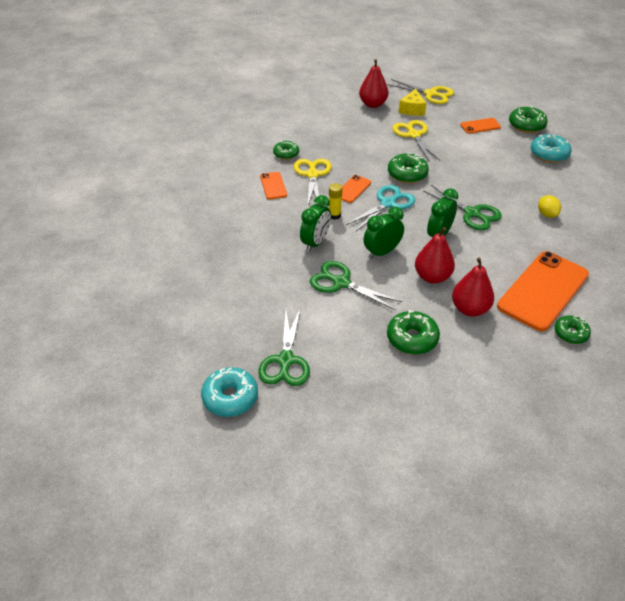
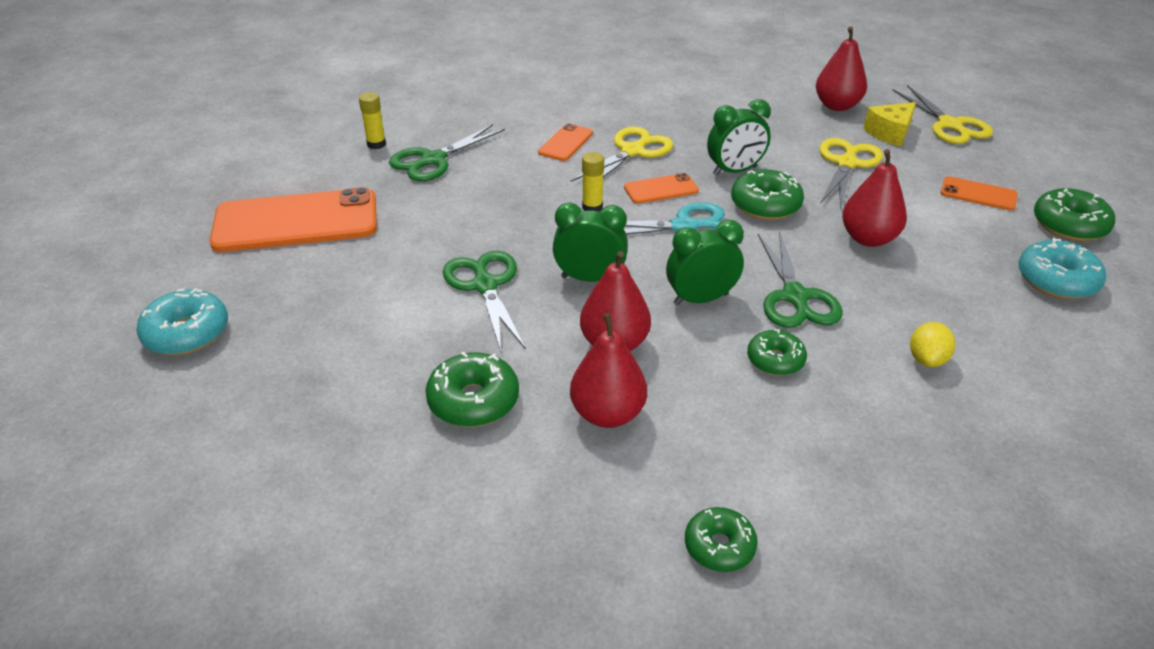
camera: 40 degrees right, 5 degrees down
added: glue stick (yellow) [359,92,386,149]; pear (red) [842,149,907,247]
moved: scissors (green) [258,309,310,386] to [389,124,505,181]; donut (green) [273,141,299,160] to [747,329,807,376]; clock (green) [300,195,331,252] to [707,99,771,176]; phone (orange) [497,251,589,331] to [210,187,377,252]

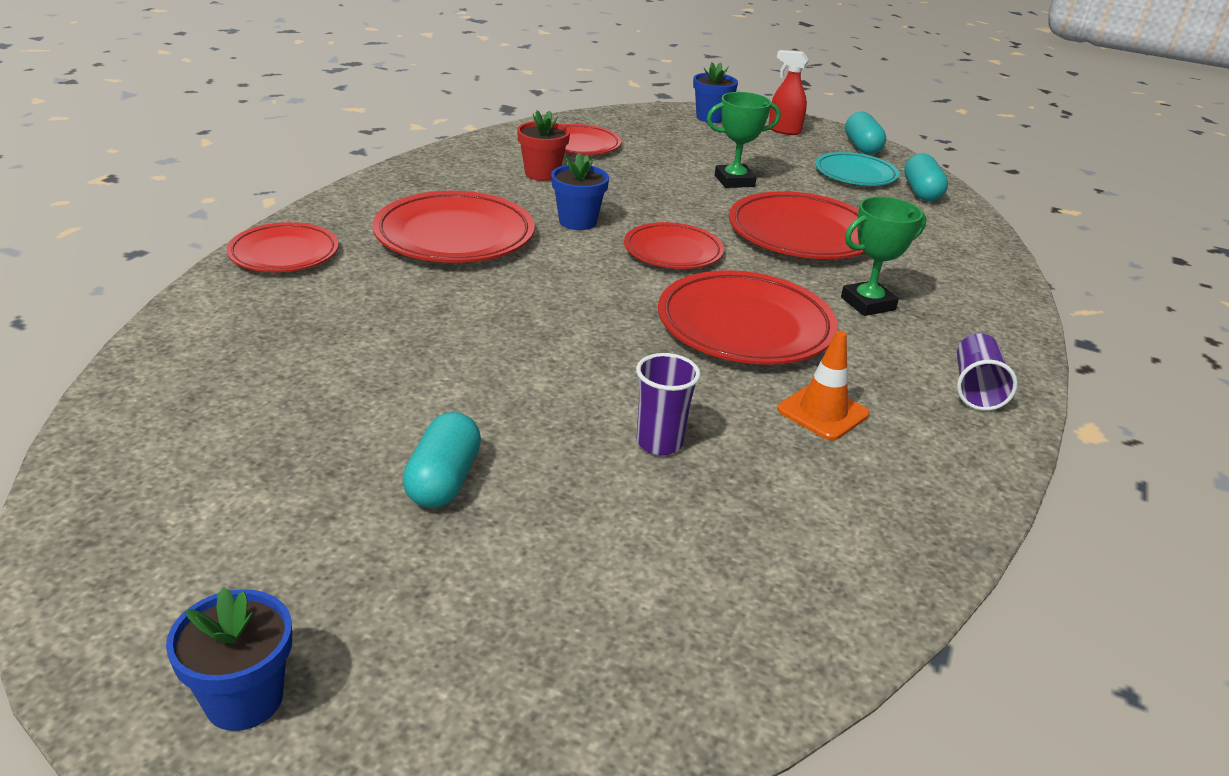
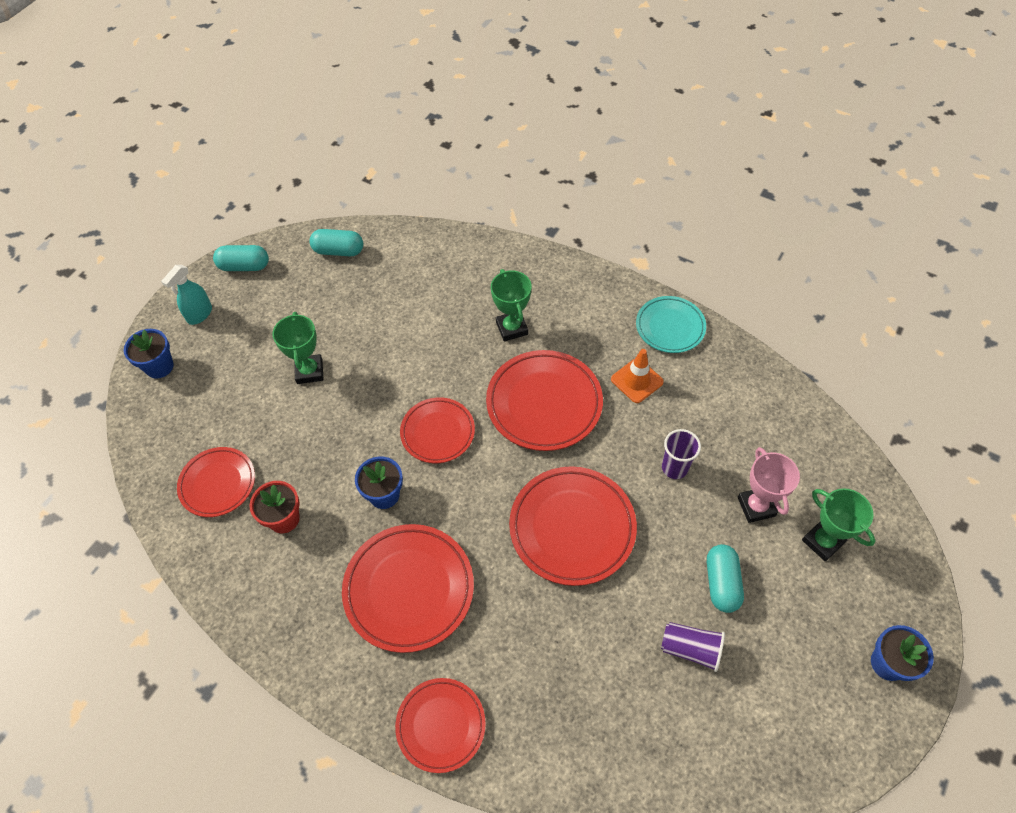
camera: 80 degrees left, 25 degrees up
added: trophy (pink) [738,447,800,523]; trophy (green) [802,488,875,561]
moved: plate (red) [729,191,864,259] to [509,466,637,586]; plate (turquoise) [815,152,899,186] to [636,296,706,353]; cup (purple) [957,334,1018,411] to [661,622,725,672]
recoloured: spray bottle (red) [769,50,809,135] to spray bottle (turquoise) [161,265,212,325]
turned: capsule (turquoise) [403,412,481,508] = [707,544,744,613] 75 degrees clockwise

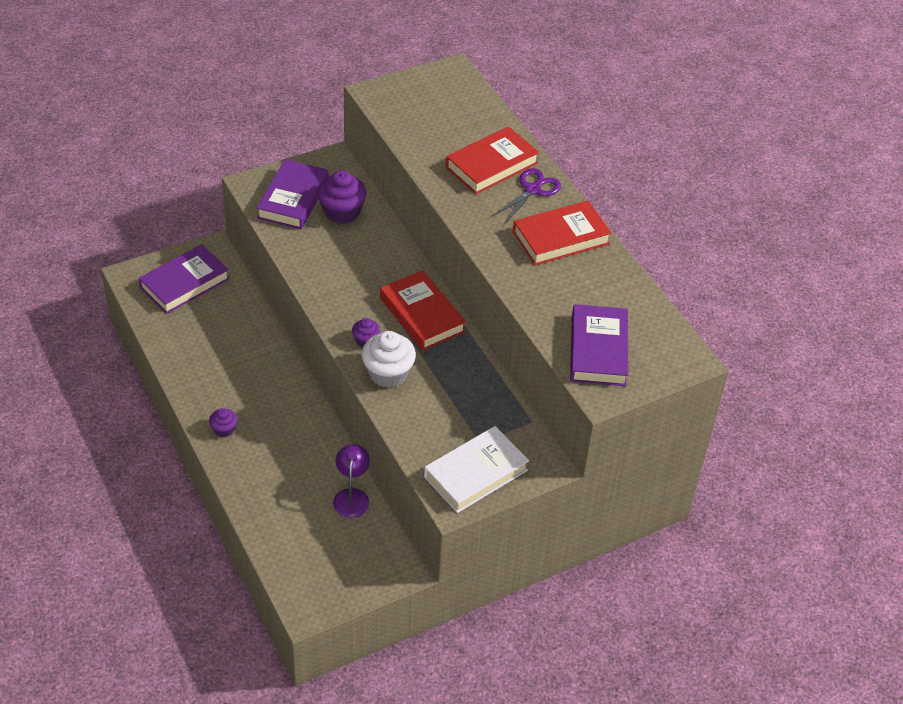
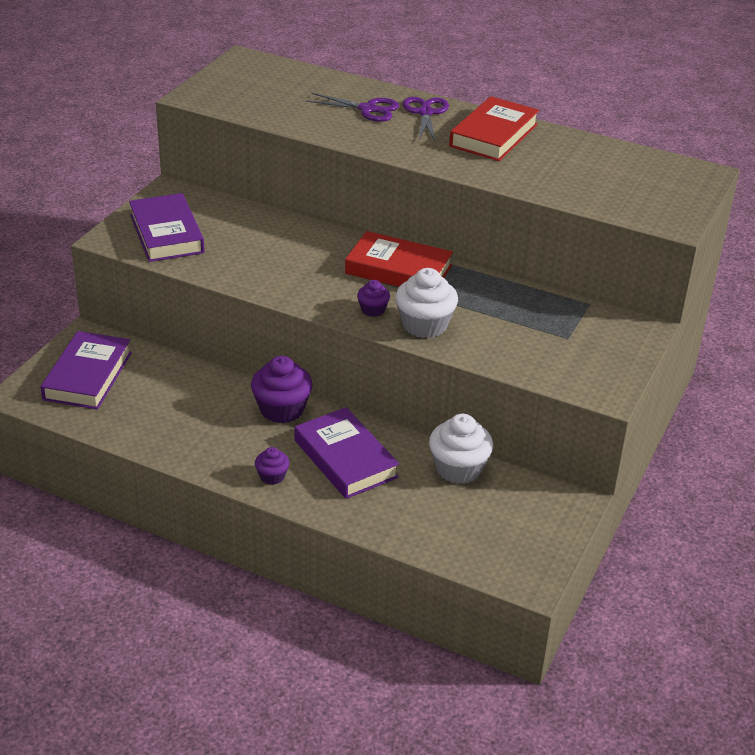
camera: 35 degrees left, 10 degrees down
removed: book (white) [424,426,529,513]
moved: cupcake (purple) [317,170,367,224] to [251,356,312,423]; book (purple) [570,304,628,386] to [295,407,399,499]
replaced: lamp (purple) [333,444,370,518] to cupcake (white) [429,414,493,484]; book (red) [446,126,539,194] to scissors (purple) [306,93,399,122]

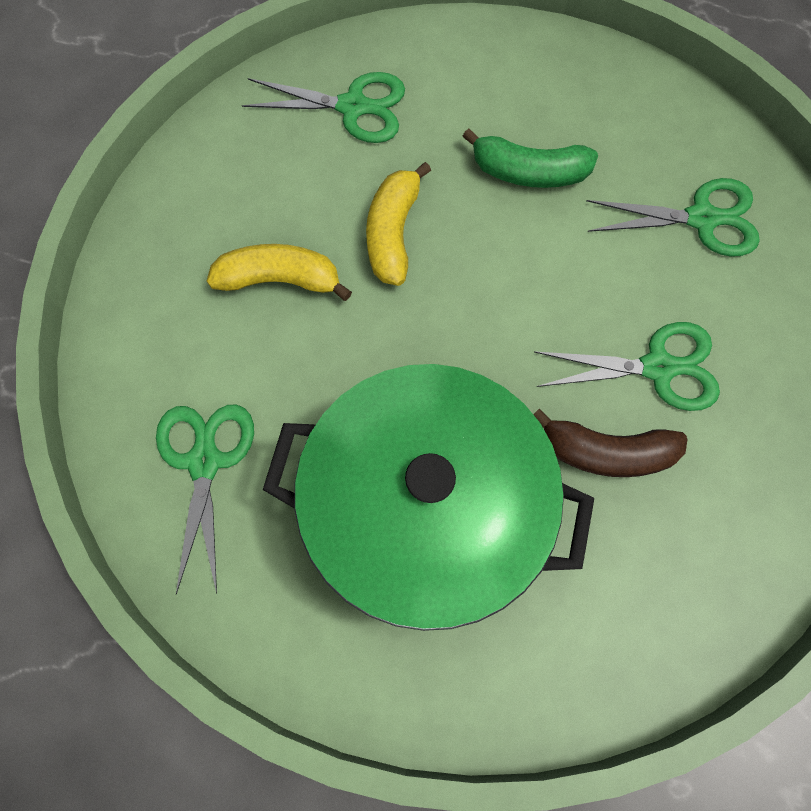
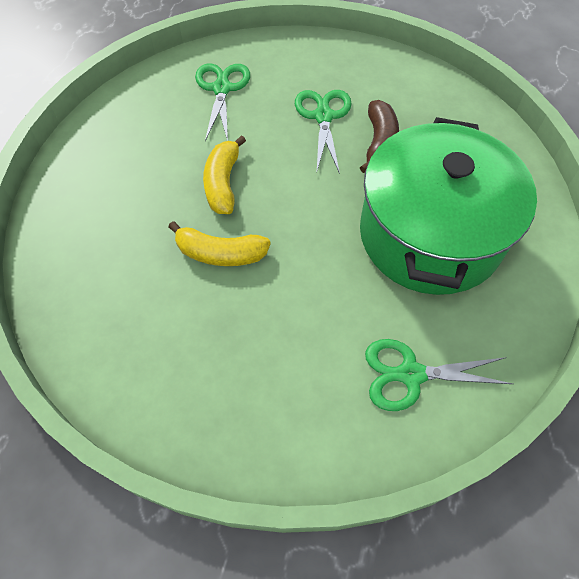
camera: 90 degrees left, 10 degrees down
removed: scissors (green) [242,72,405,143]; banana (green) [462,129,598,188]
moved: banana (yellow) [207,244,352,301] to [203,135,246,214]

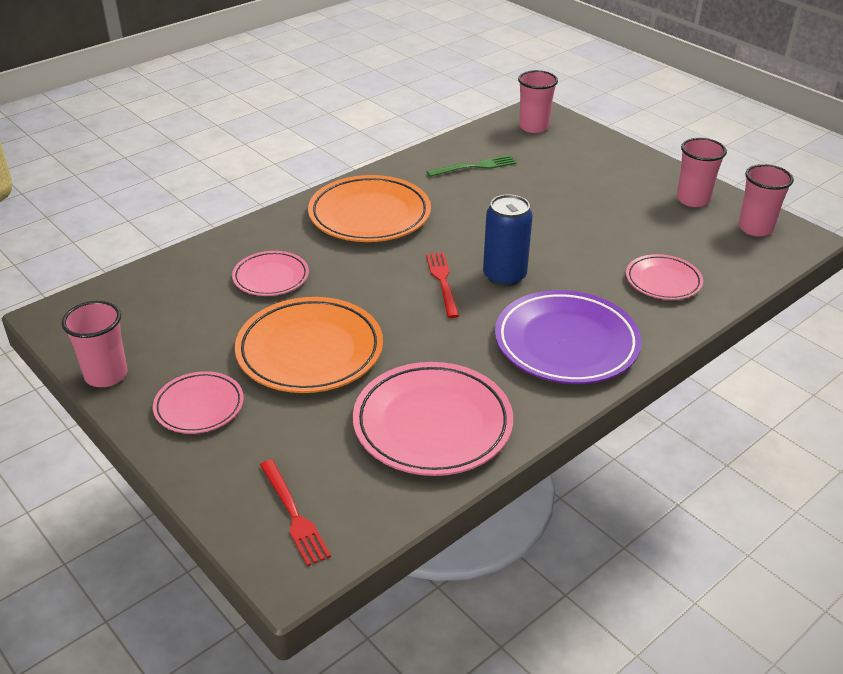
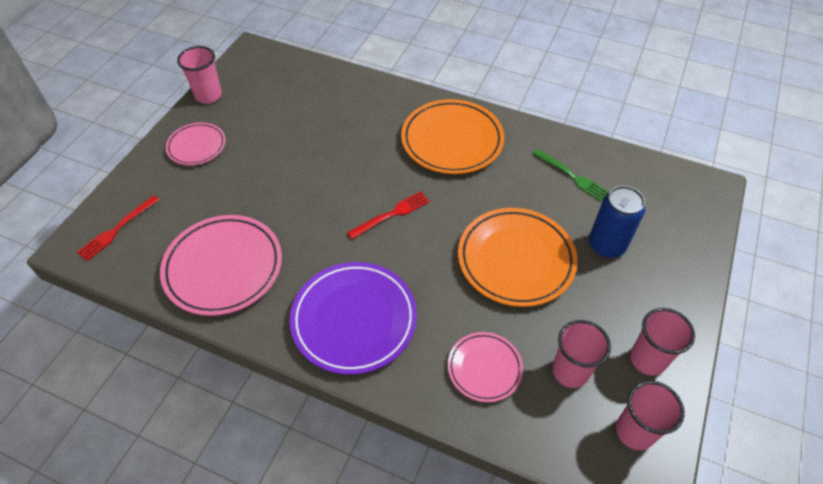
camera: 65 degrees right, 15 degrees up
removed: plate (pink) [232,251,309,296]
moved: plate (orange) [235,297,383,393] to [458,208,578,307]; can (blue) [483,194,533,286] to [589,186,645,258]; cup (pink) [518,70,558,133] to [552,320,611,388]

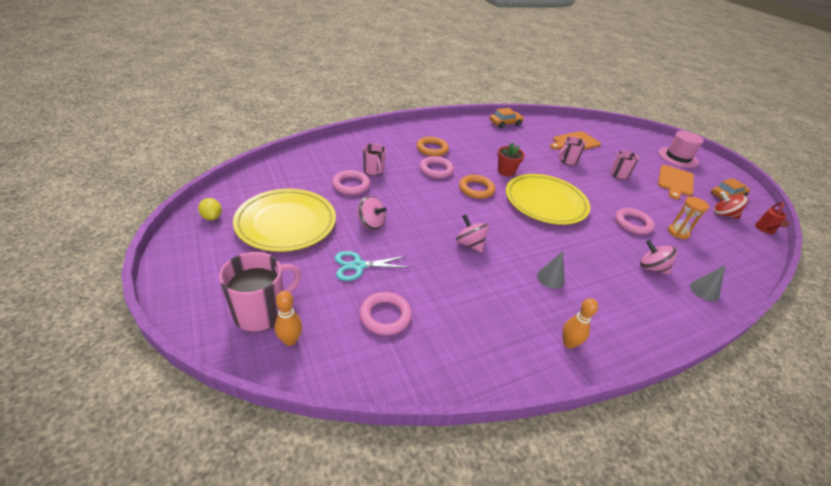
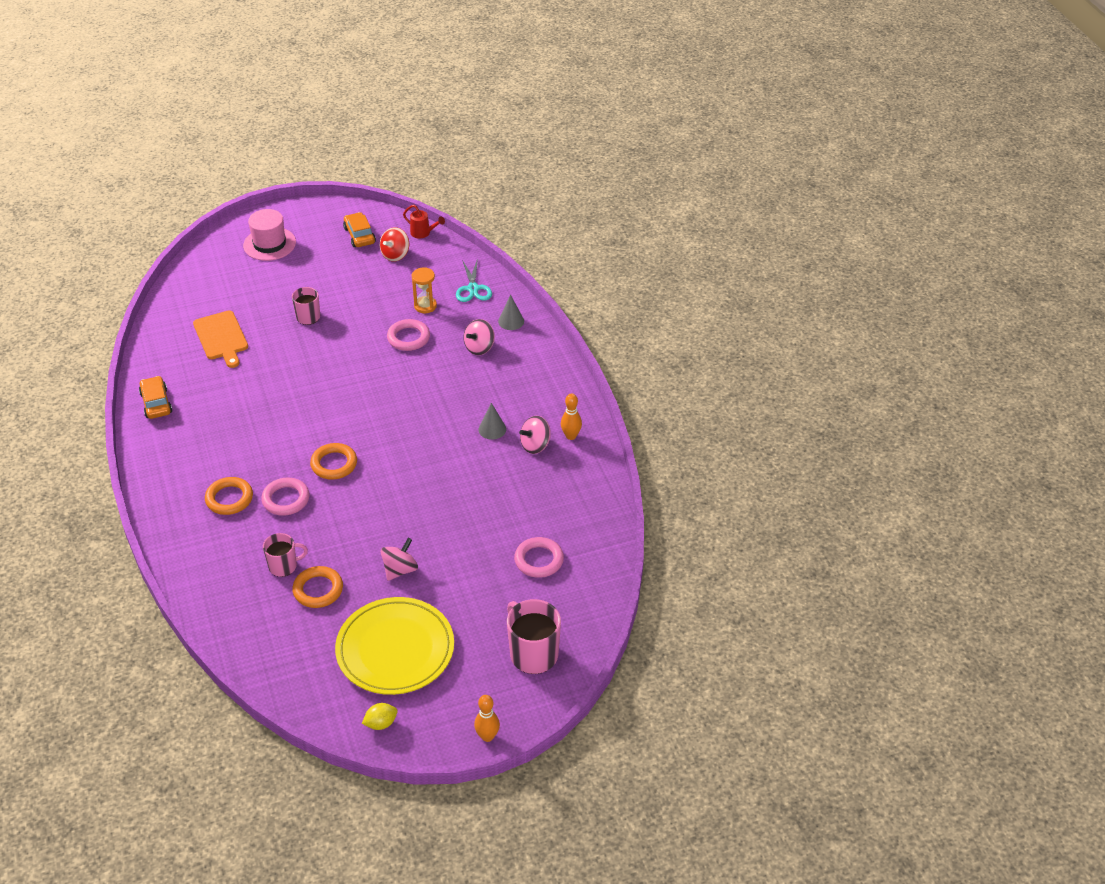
camera: 80 degrees left, 5 degrees up
removed: flower pot (red) [498,143,525,177]; plate (yellow) [506,174,590,225]; mug (pink) [558,137,586,165]; cutting board (orange) [658,165,694,200]
moved: bowling pin (orange) [274,291,302,346] to [474,695,500,742]; scissors (turquoise) [335,251,410,281] to [456,258,492,302]; spinning top (pink) [456,215,489,253] to [519,416,551,454]
recoloured: ring (pink) [332,170,370,195] to ring (orange) [292,566,343,608]

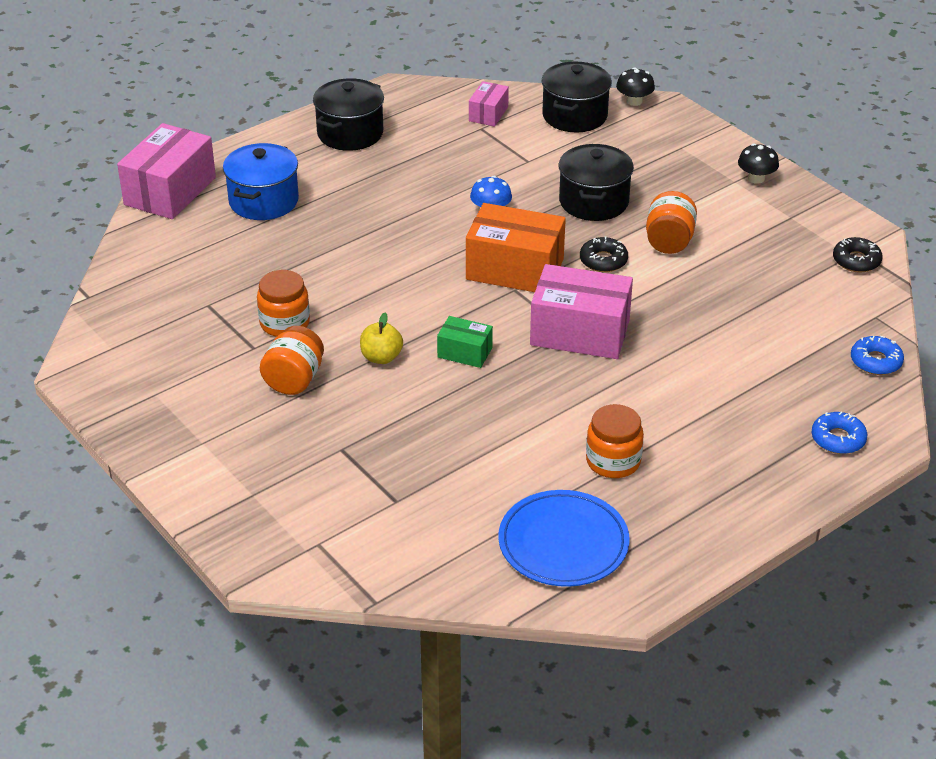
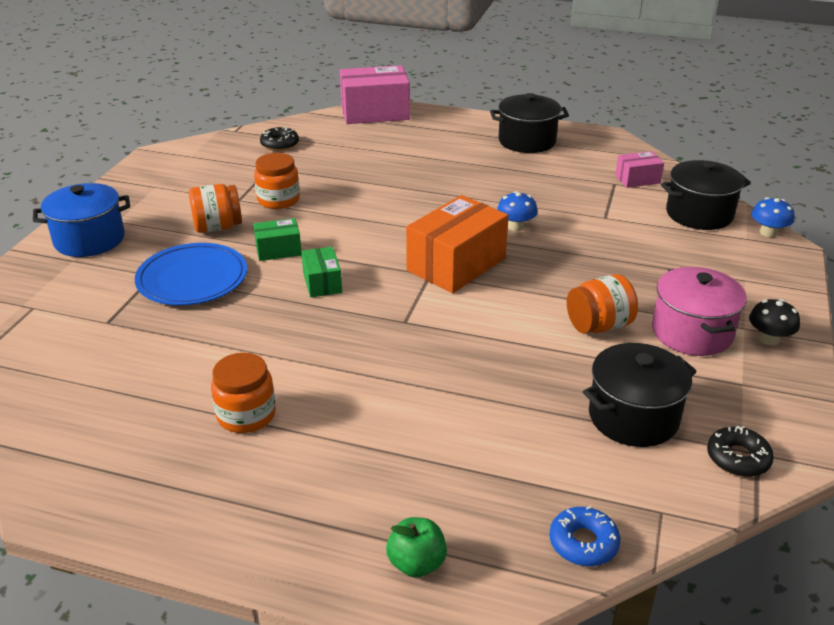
camera: 55 degrees right, 5 degrees down
removed: box (pink) [530,264,633,359]
added: pot (pink) [652,267,747,356]
moved: pot (blue) [223,143,299,220] to [33,183,130,257]; plate (blue) [498,490,630,587] to [135,243,247,305]; pot (black) [559,144,634,221] to [583,343,697,447]; donut (black) [580,236,628,272] to [260,127,299,151]
replaced: apple (yellow) [360,313,403,364] to box (green) [253,218,302,261]; donut (blue) [812,412,867,454] to apple (green) [386,517,447,578]
recoloured: mushroom (black) [616,67,655,106] to mushroom (blue) [751,197,794,237]
turned: box (orange) [466,203,566,292] = [406,195,508,293] 60 degrees clockwise

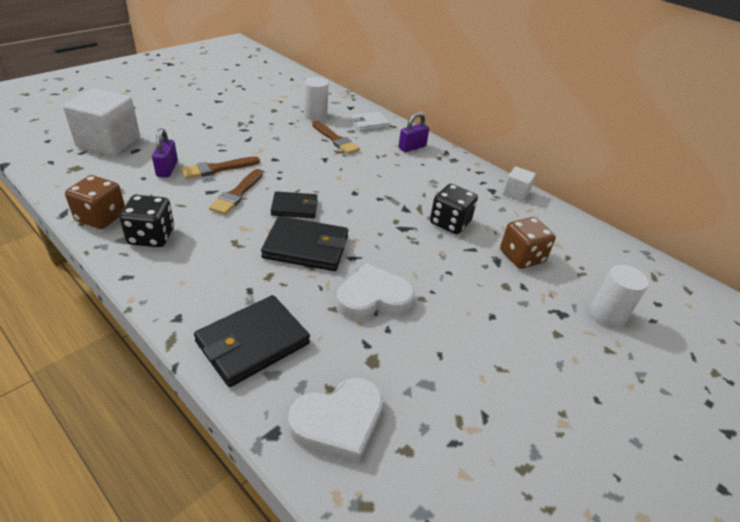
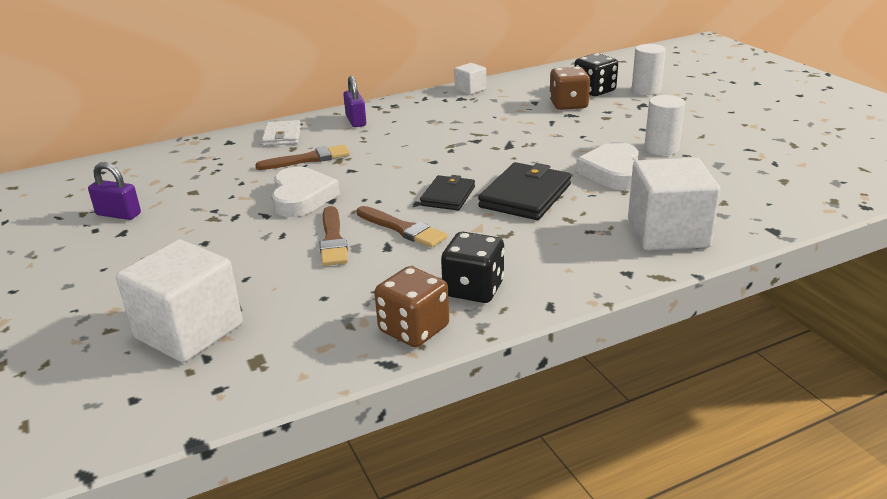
camera: 65 degrees left, 10 degrees down
moved: padlock (purple) [152,128,178,178] to [88,162,141,220]; heart (white) [288,378,383,463] to [272,167,340,217]; cylinder (white) [304,77,329,121] to [644,95,685,156]; dice (black) [430,184,478,234] to [574,53,618,96]
replaced: wallet (black) [194,295,310,387] to cube (white) [628,158,721,251]

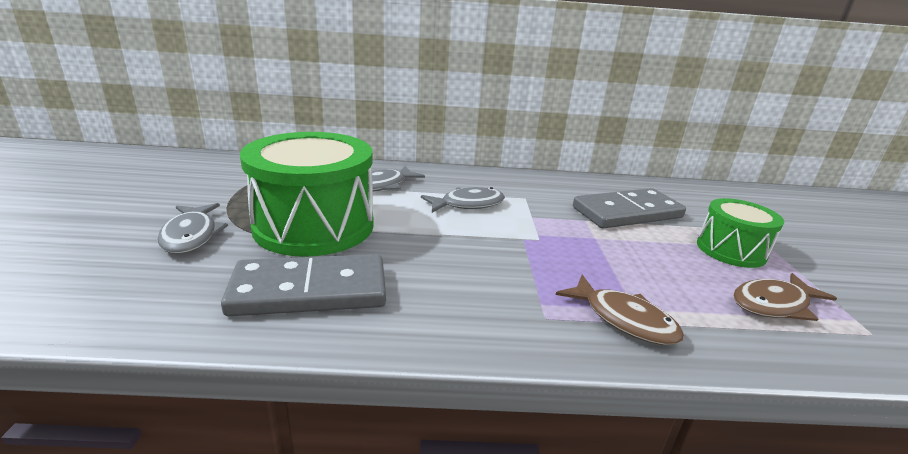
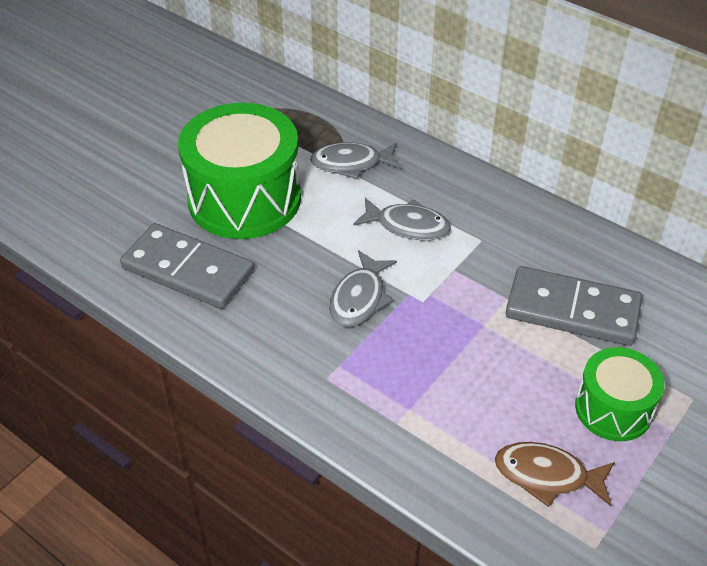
camera: 40 degrees right, 20 degrees up
removed: fish (brown) [556,275,684,345]
moved: fish (grey) [157,203,228,254] to [329,250,397,327]

